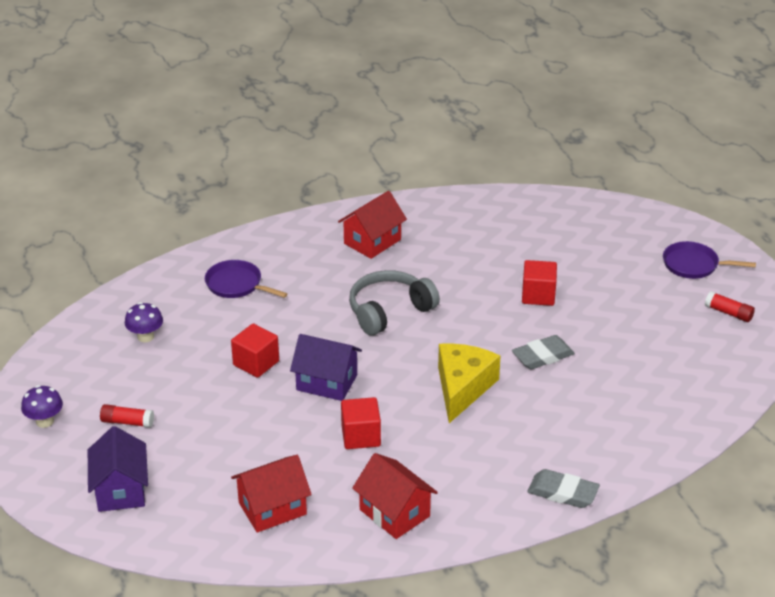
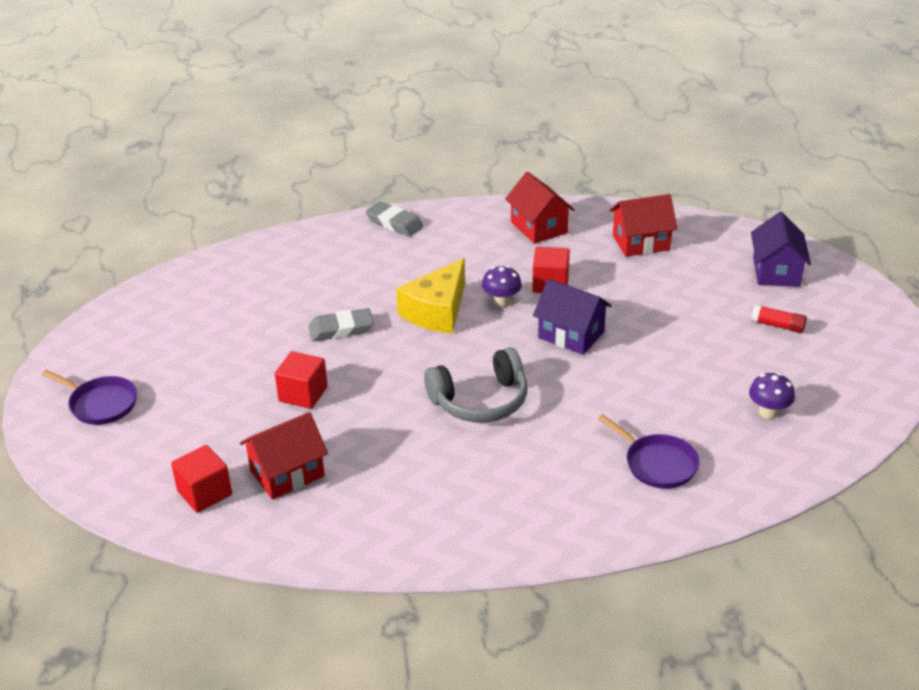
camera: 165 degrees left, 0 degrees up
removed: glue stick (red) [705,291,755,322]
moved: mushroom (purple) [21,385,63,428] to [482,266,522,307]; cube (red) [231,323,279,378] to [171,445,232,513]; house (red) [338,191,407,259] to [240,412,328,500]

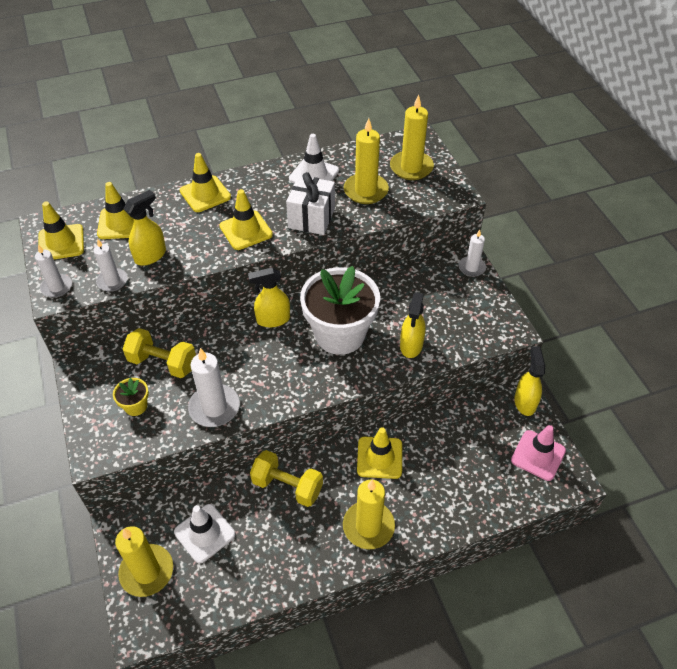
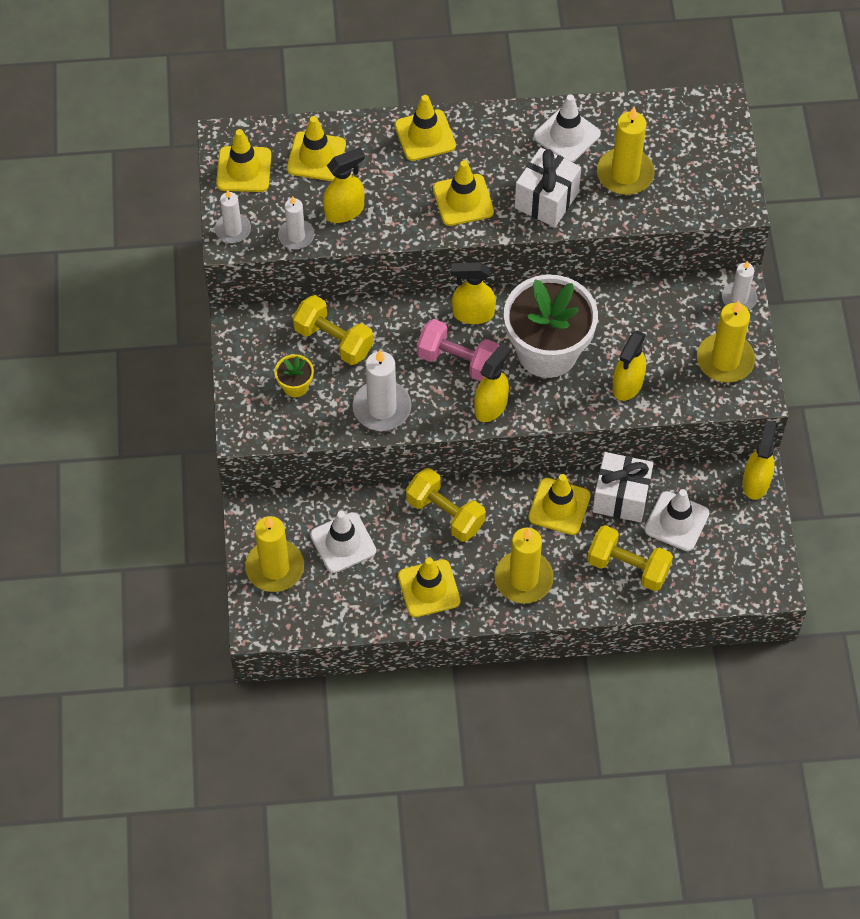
camera: 15 degrees right, 10 degrees up
removed: traffic cone (pink) [511,425,566,481]
added: traffic cone (yellow) [398,557,460,617]; dumbbell (pink) [417,319,499,381]; spray bottle (yellow) [474,343,511,422]; dumbbell (yellow) [587,525,673,591]; gift (white) [592,452,654,522]; traffic cone (white) [644,489,709,551]
moved: candle (yellow) [390,94,434,180] to [697,301,755,383]

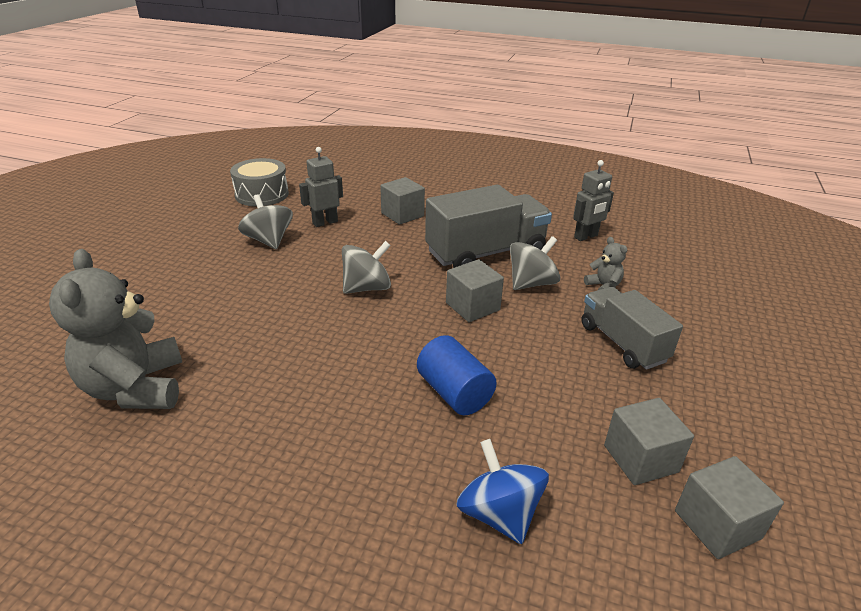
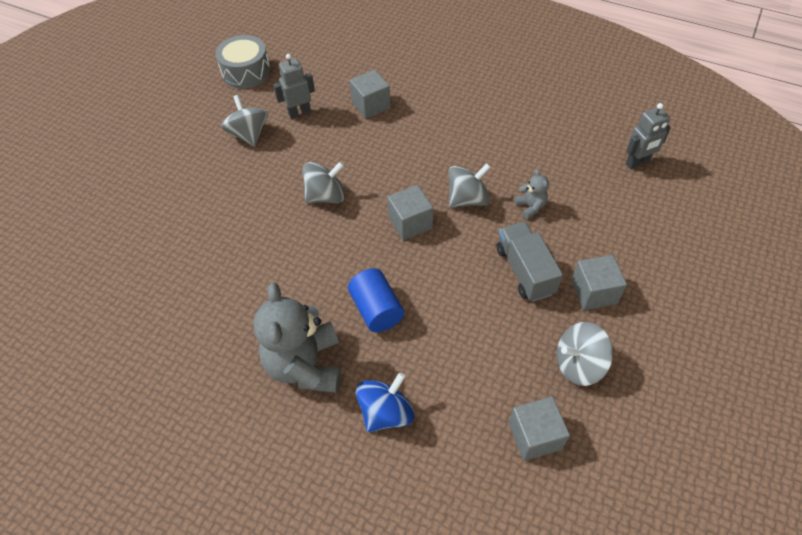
camera: 10 degrees right, 20 degrees up
removed: truck (grey) [425,185,552,268]
added: spinning top (grey) [557,322,613,386]
moved: teddy bear (grey) [49,249,182,409] to [253,282,341,393]; robot (grey) [573,160,614,241] to [626,103,671,169]; cube (grey) [604,398,694,485] to [571,255,627,310]
turned: spinning top (blue) [456,439,549,544] = [356,372,414,432] 60 degrees clockwise

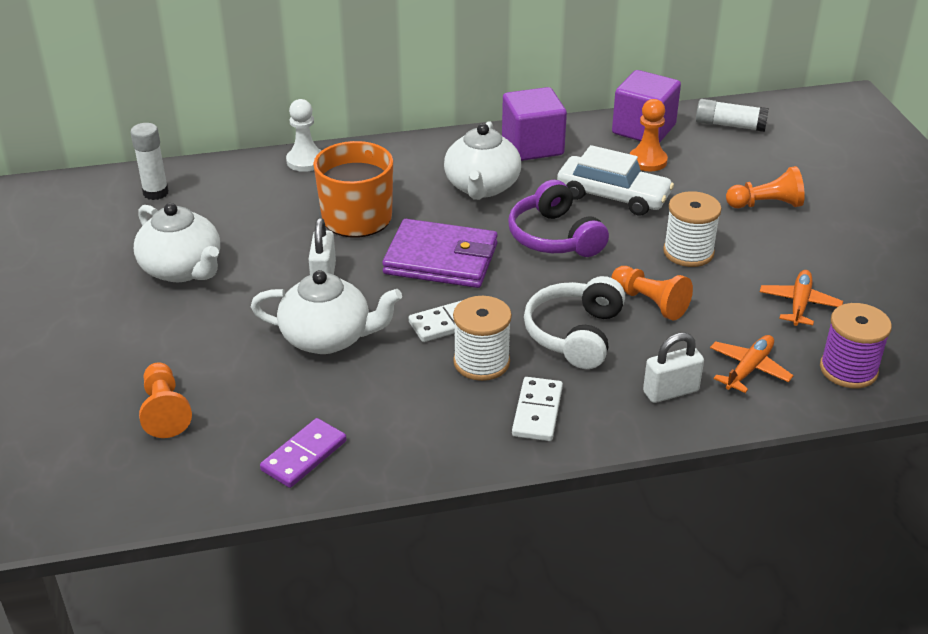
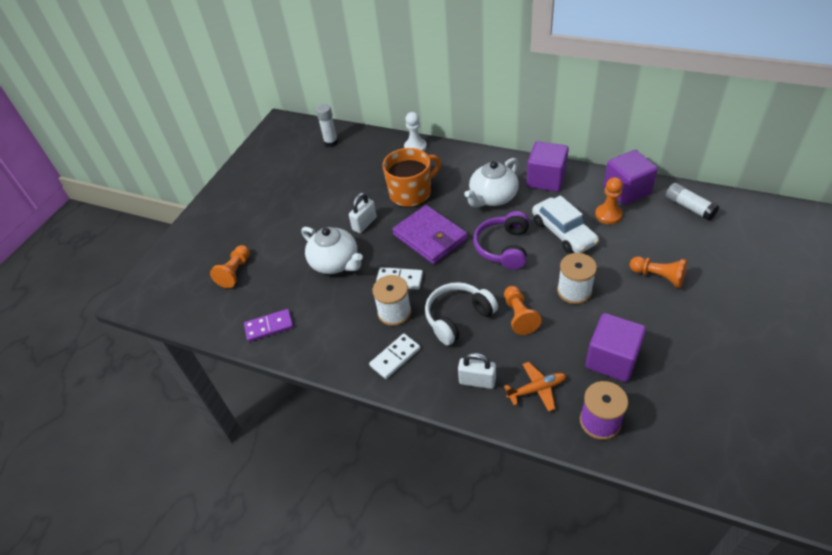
camera: 40 degrees right, 10 degrees up
removed: teapot (white) [134,203,220,282]
replaced: plane (orange) [760,270,843,326] to cube (purple) [586,313,646,382]

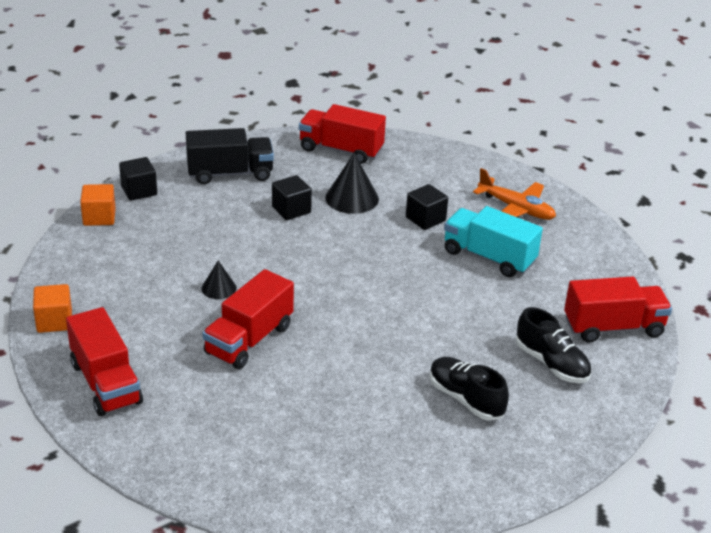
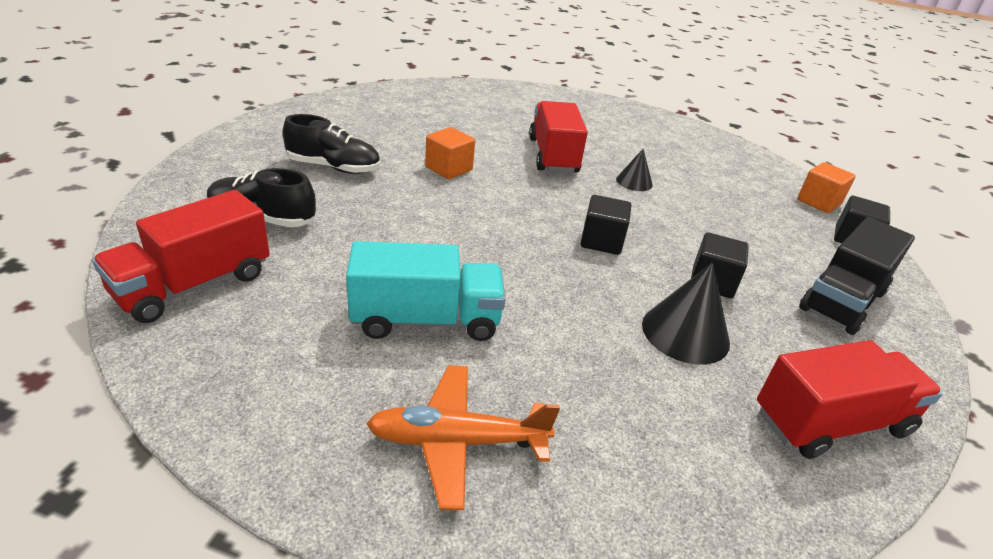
camera: 140 degrees right, 0 degrees up
removed: truck (red) [66,307,143,416]
moved: cube (orange) [33,284,72,333] to [425,127,475,179]; cube (black) [406,184,448,230] to [580,195,631,255]

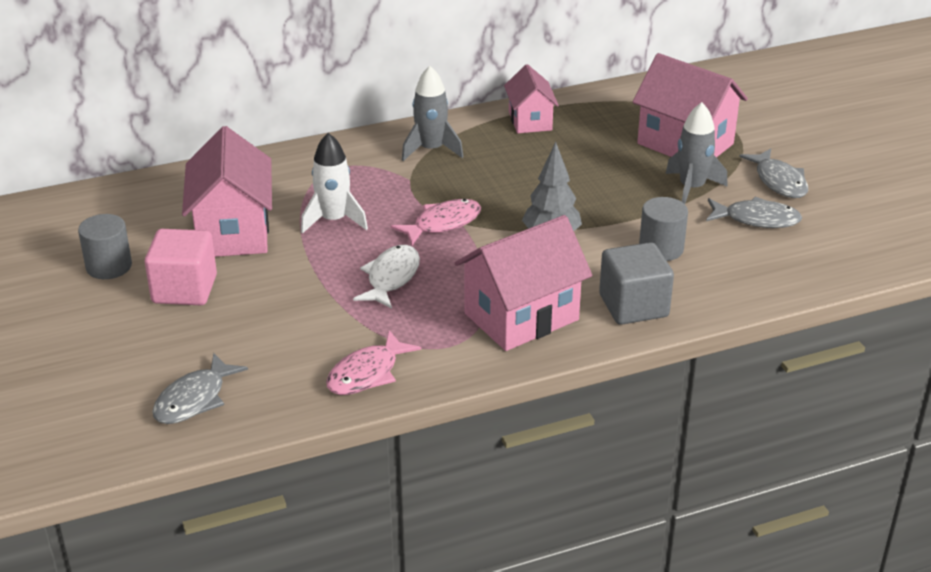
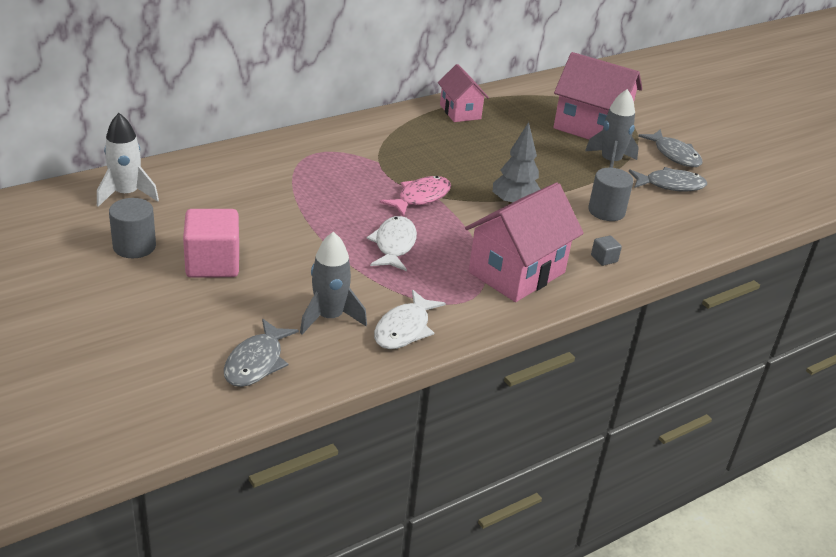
camera: 15 degrees left, 0 degrees up
removed: house (pink) [182,126,272,257]
moved: rocket (white) [301,133,368,234] to [97,113,159,207]; rocket (grey) [402,66,463,161] to [300,232,367,335]
recoloured: fish (pink) [326,330,421,395] to fish (white) [374,290,446,349]
resized: cube (grey) [599,242,674,325] = [591,235,622,266] x0.43

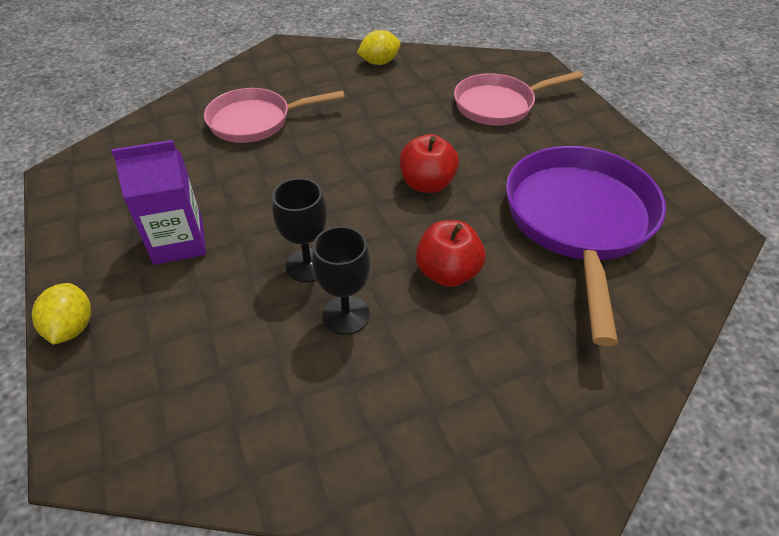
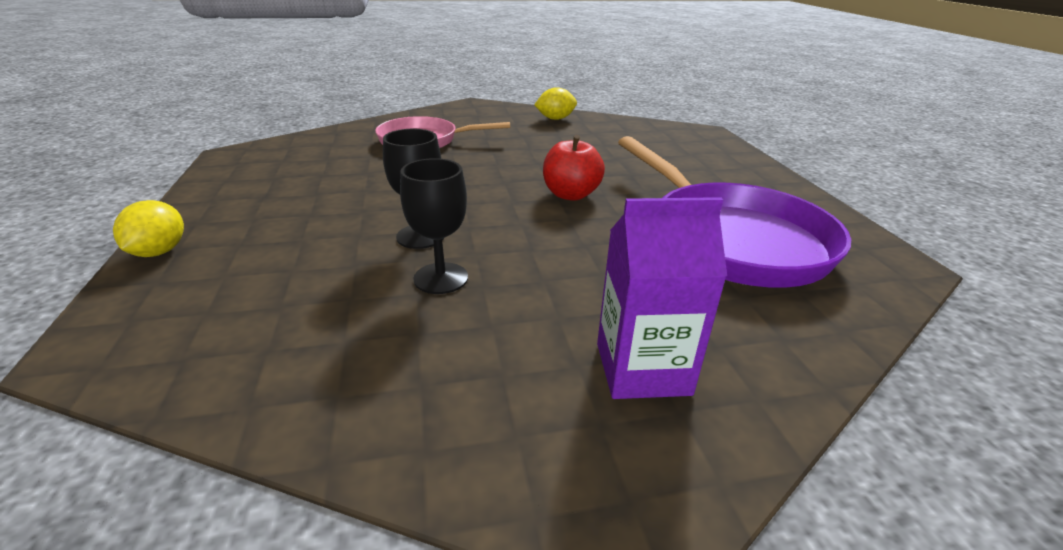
camera: 10 degrees right, 15 degrees down
removed: apple (red) [416,220,486,287]; pan (pink) [454,71,583,126]
moved: carton (purple) [111,140,206,265] to [597,197,727,399]
turned: pan (purple) [506,146,666,346] = [618,136,851,288] 135 degrees clockwise

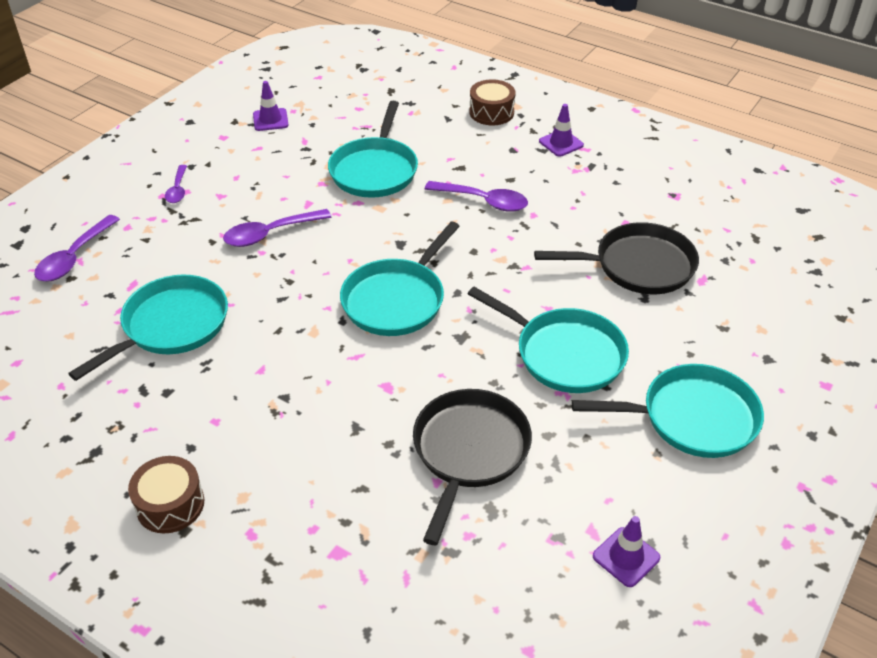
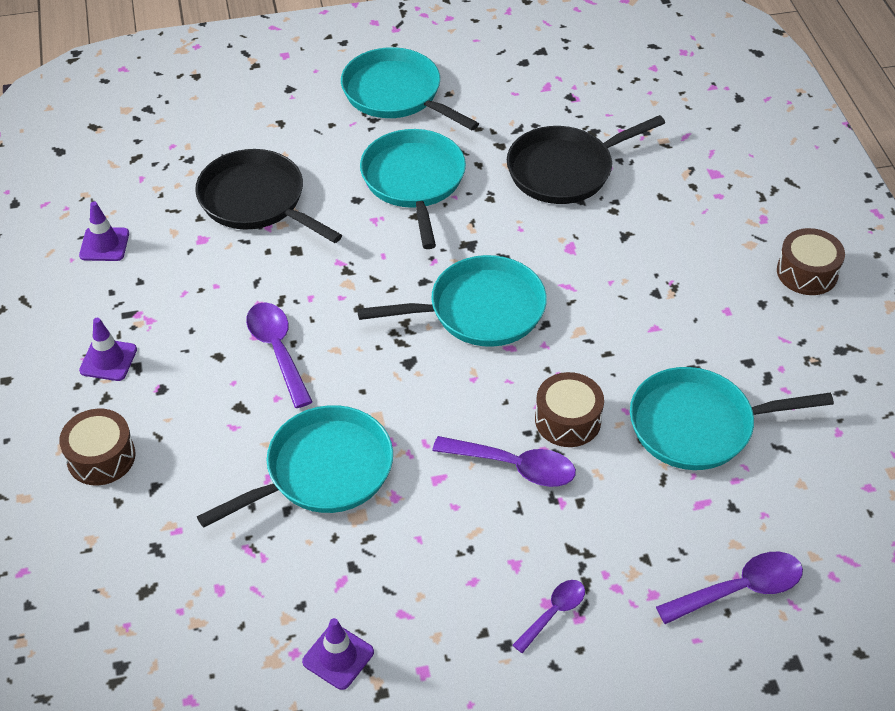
camera: 135 degrees left, 5 degrees up
added: drum (brown) [535,372,604,447]
moved: traffic cone (purple) [593,516,660,587] to [79,201,129,261]

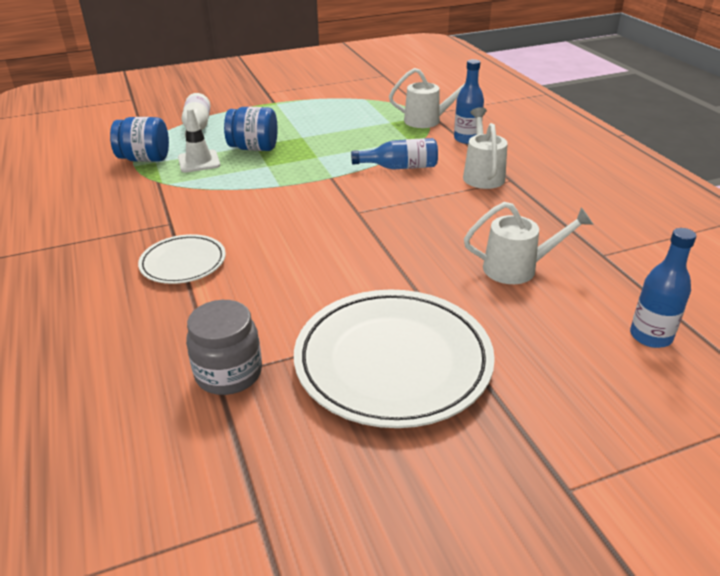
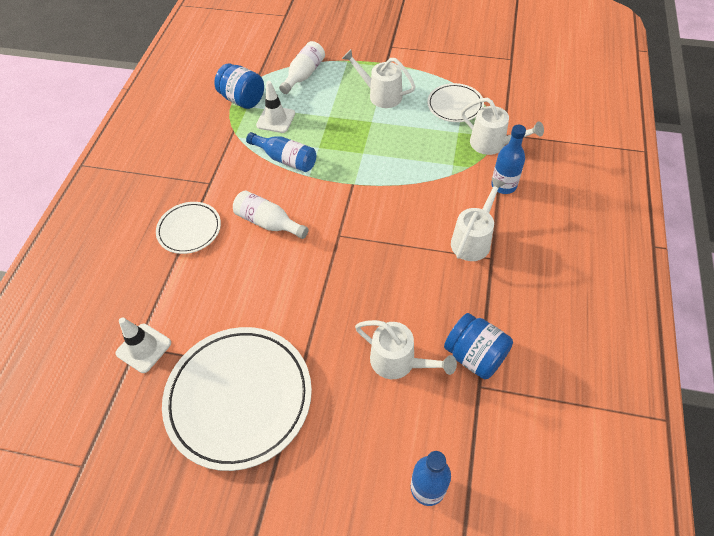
camera: 35 degrees right, 20 degrees up
added: bottle (white) [233,190,309,239]; watering can (white) [342,49,416,108]; plate (white) [427,83,484,122]
moved: jar (blue) [224,107,278,151] to [444,313,513,379]; bottle (blue) [351,138,438,170] to [246,132,316,172]
replaced: jar (grey) [186,300,262,395] to traffic cone (white) [115,317,171,373]

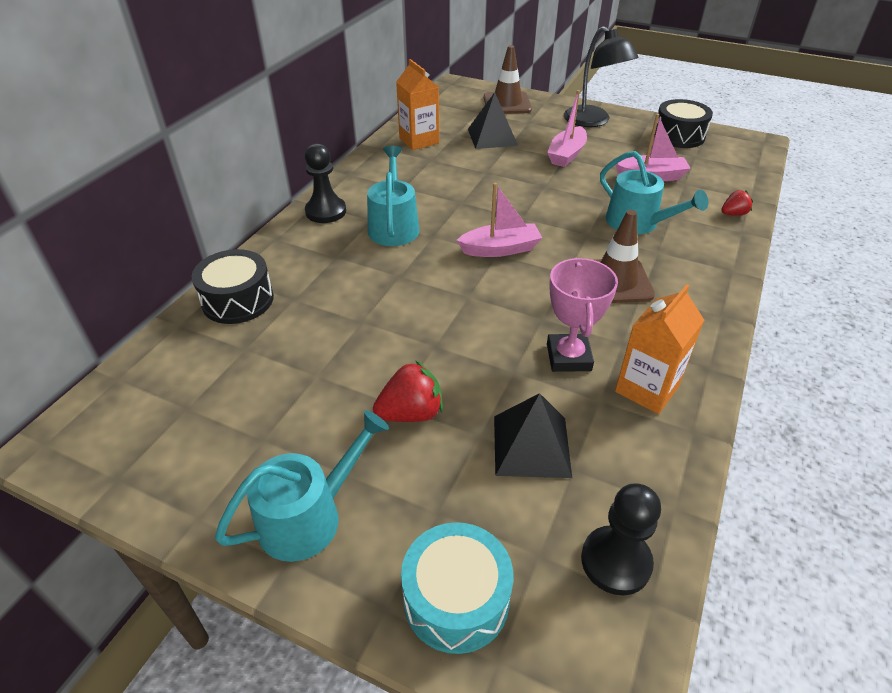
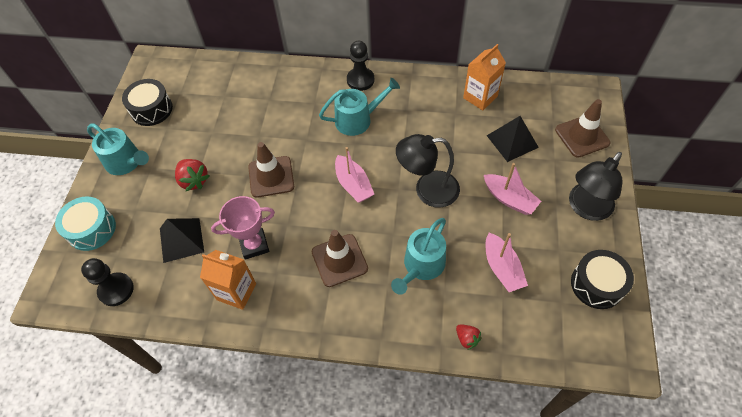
camera: 75 degrees right, 15 degrees up
added: traffic cone (brown) [248,142,294,198]; lamp (black) [396,134,460,208]
moved: drum (black) [192,249,274,324] to [122,79,173,126]
turned: boat (pink) [547,90,587,167] = [484,163,541,215] 150 degrees counterclockwise

